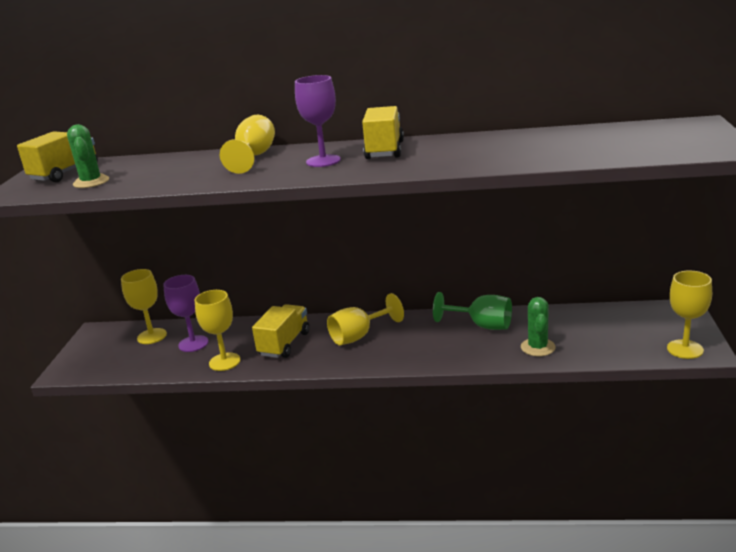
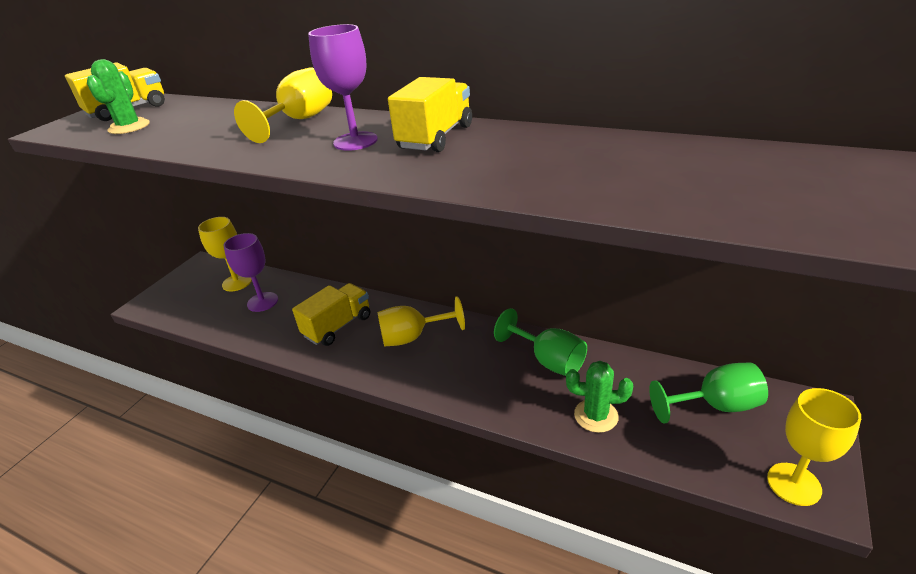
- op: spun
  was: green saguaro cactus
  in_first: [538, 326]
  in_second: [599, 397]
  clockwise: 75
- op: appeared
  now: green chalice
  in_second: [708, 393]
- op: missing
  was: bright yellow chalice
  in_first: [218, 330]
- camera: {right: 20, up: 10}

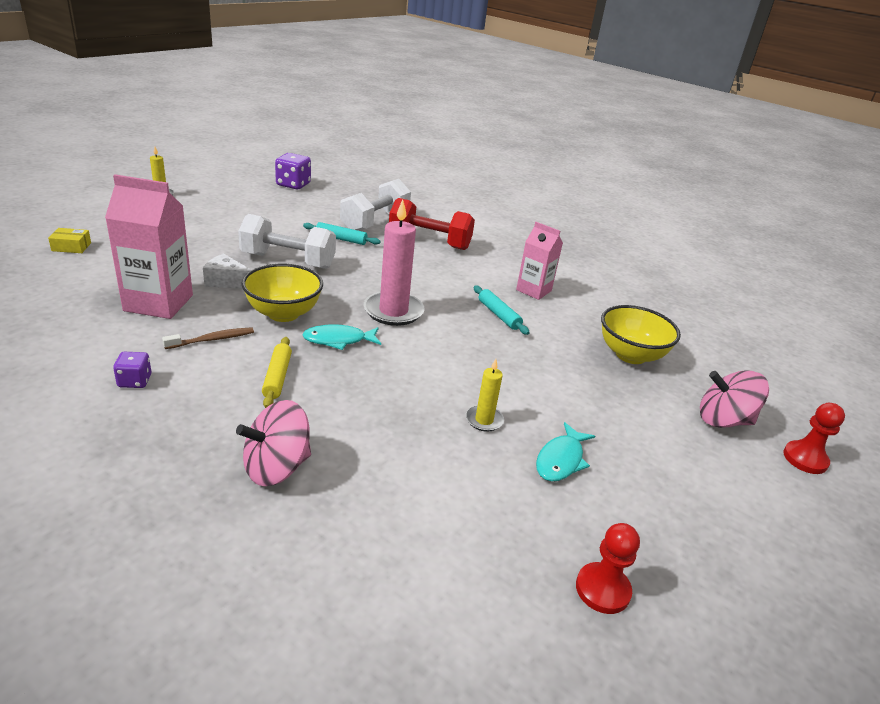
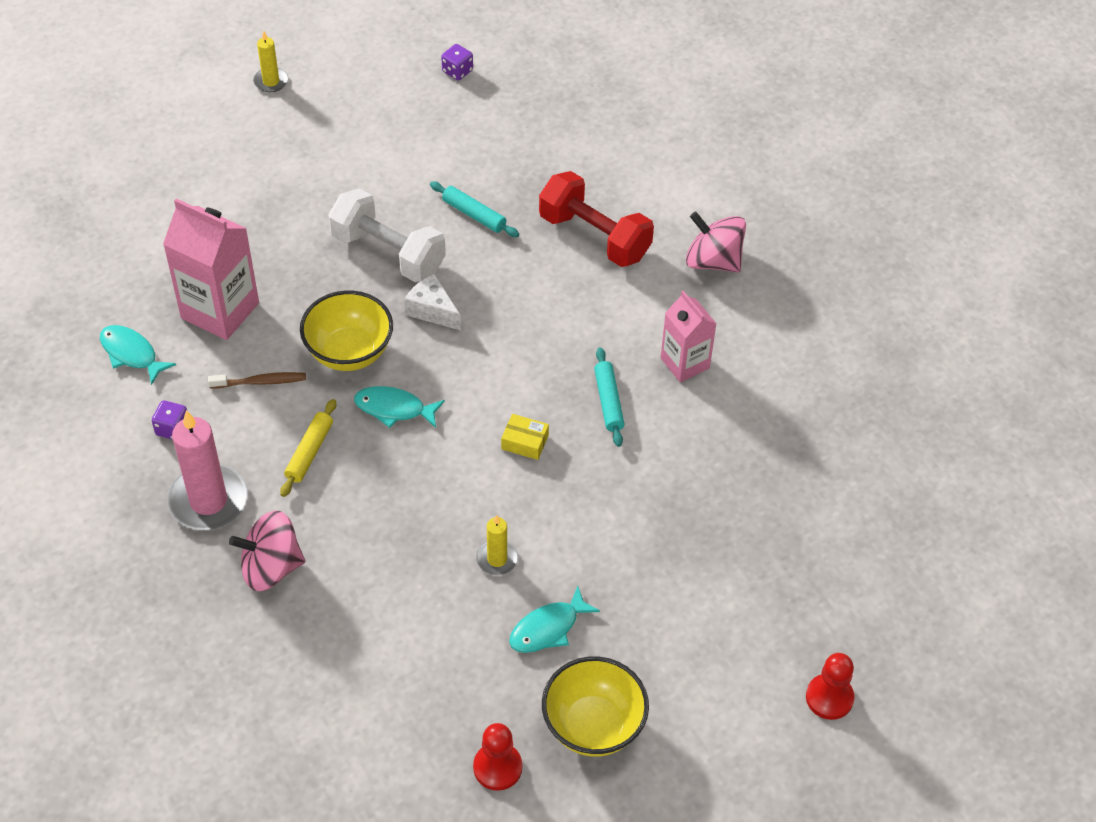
- op: appeared
  now: teal toy fish
  in_second: [138, 355]
- op: relocated
  was: pink pillar candle
  in_first: [394, 263]
  in_second: [207, 470]
- op: relocated
  was: snow-white cheese
  in_first: [227, 271]
  in_second: [432, 302]
- op: size
  was: violet dice
  in_first: [293, 171]
  in_second: [457, 62]
  ratio: 0.59
- op: relocated
  was: bright yellow parcel
  in_first: [69, 240]
  in_second: [525, 437]
- op: relocated
  was: bright yellow serving bowl
  in_first: [641, 334]
  in_second: [595, 706]
- op: relocated
  was: pink spinning top
  in_first: [734, 399]
  in_second: [716, 242]
- op: missing
  was: snow-white dumbbell
  in_first: [375, 205]
- camera: {right: 25, up: 20}

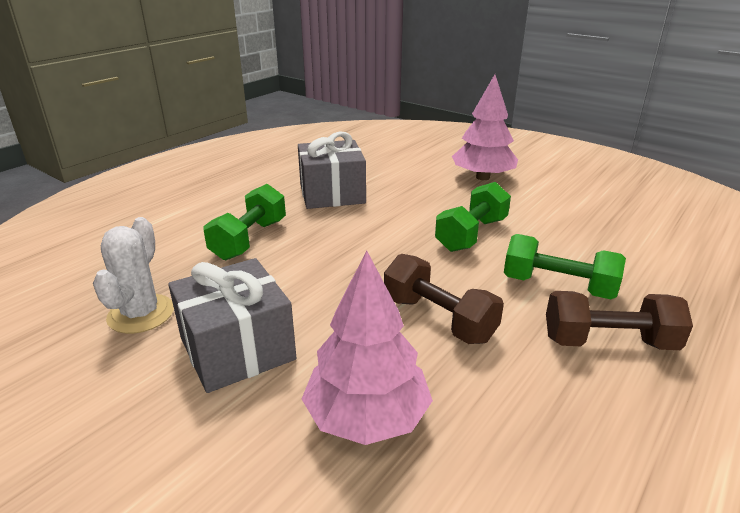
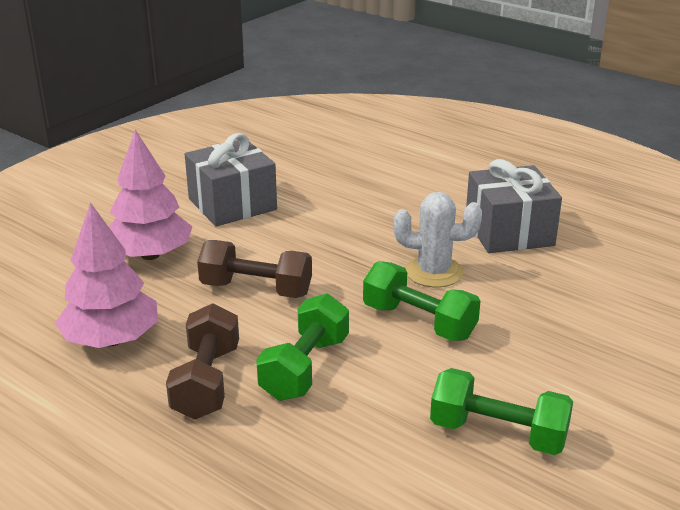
- op: relocated
  was: pink toy tree
  in_first: [485, 127]
  in_second: [106, 275]
- op: spun
  was: russet dumbbell
  in_first: [444, 299]
  in_second: [254, 269]
  clockwise: 60
- op: relocated
  was: snow-white saguaro cactus
  in_first: [133, 275]
  in_second: [437, 239]
- op: relocated
  was: green dumbbell
  in_first: [244, 222]
  in_second: [501, 411]
- camera: {right: 90, up: 0}

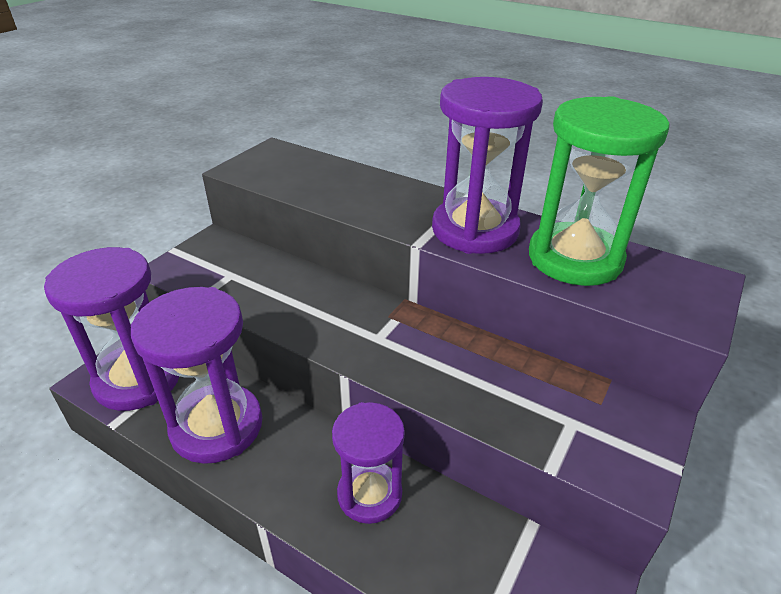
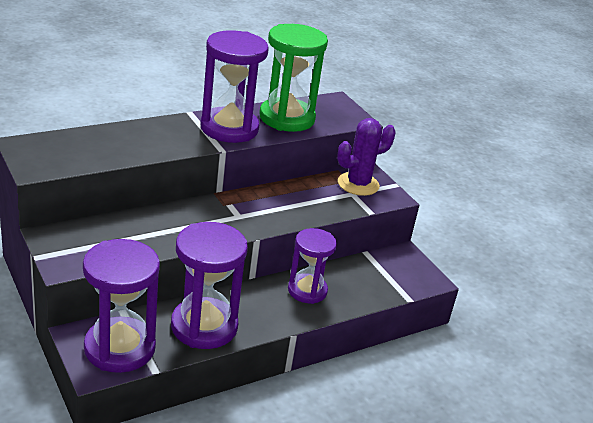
- op: appeared
  now: violet saguaro cactus
  in_second: [366, 157]
- camera: {right: -65, up: -5}

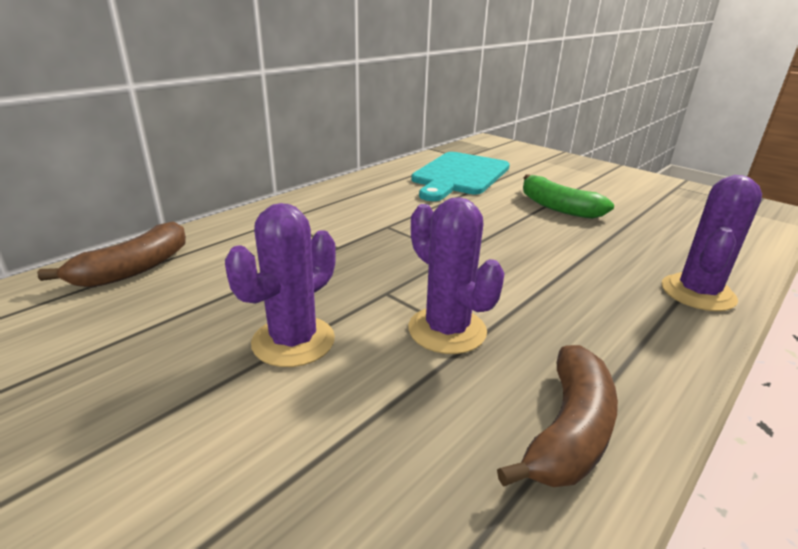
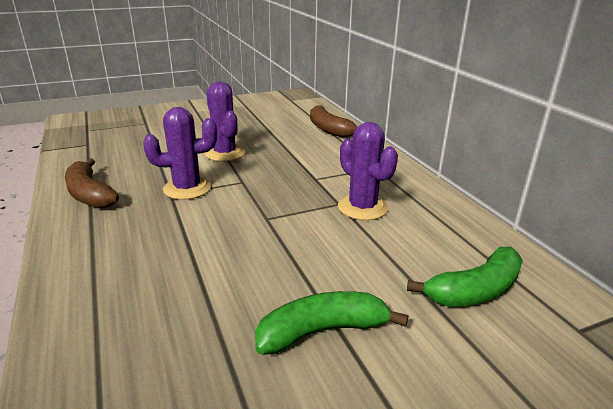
- op: relocated
  was: violet saguaro cactus
  in_first: [712, 243]
  in_second: [368, 171]
- op: exchanged
  was: teal chopping board
  now: green banana
  in_first: [460, 176]
  in_second: [465, 277]
- camera: {right: 115, up: 0}

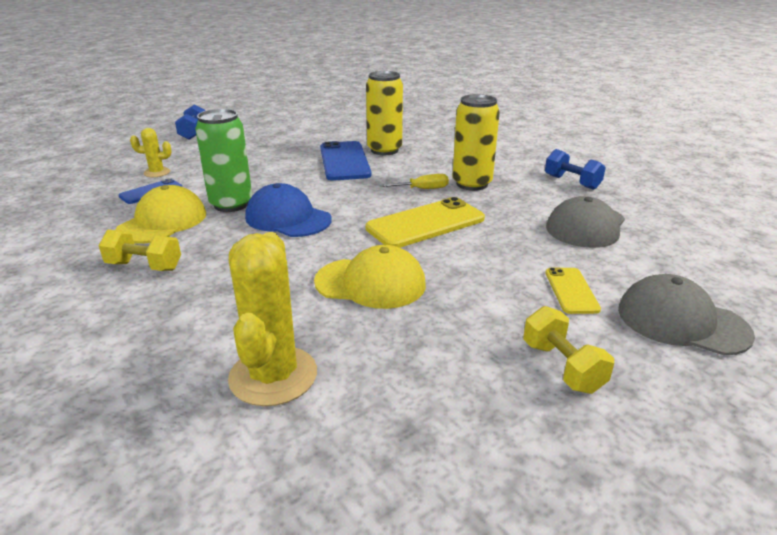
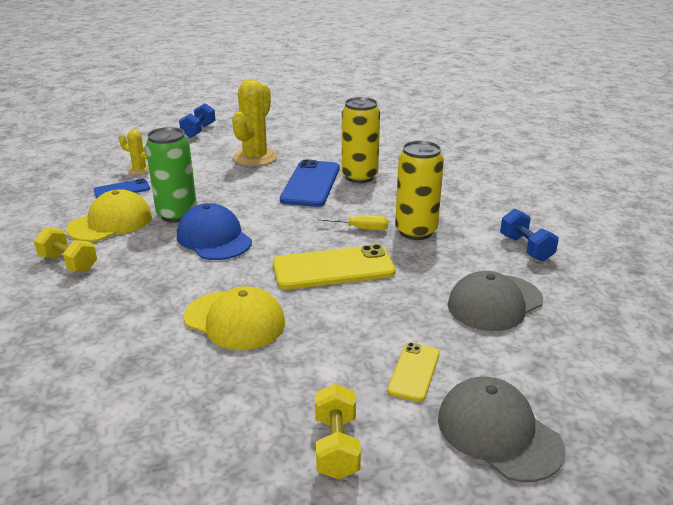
- op: relocated
  was: bright yellow saguaro cactus
  in_first: [272, 319]
  in_second: [254, 122]
- camera: {right: 20, up: 0}

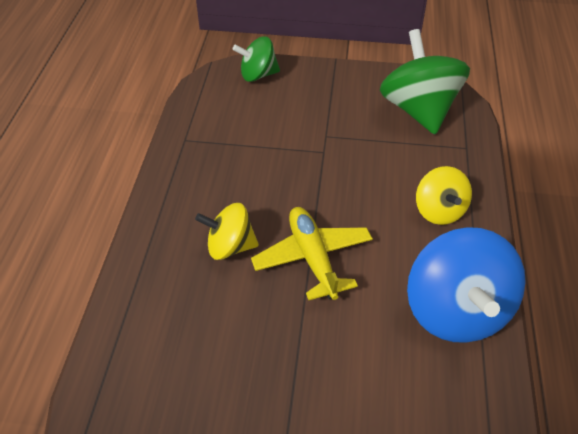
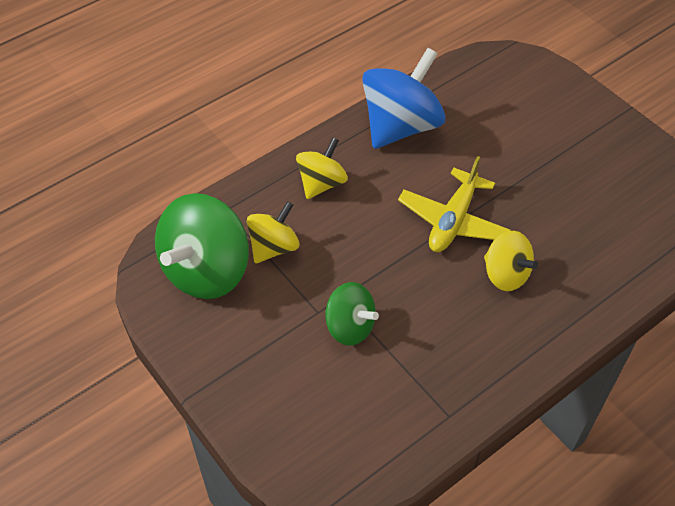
- op: appeared
  now: bright yellow spinning top
  in_second: [273, 232]
- op: relocated
  was: green spinning top
  in_first: [256, 59]
  in_second: [352, 314]
- camera: {right: -135, up: 5}

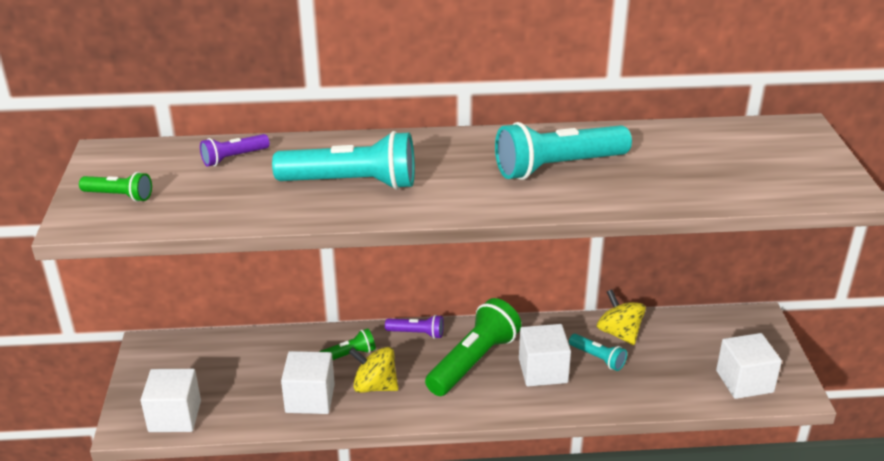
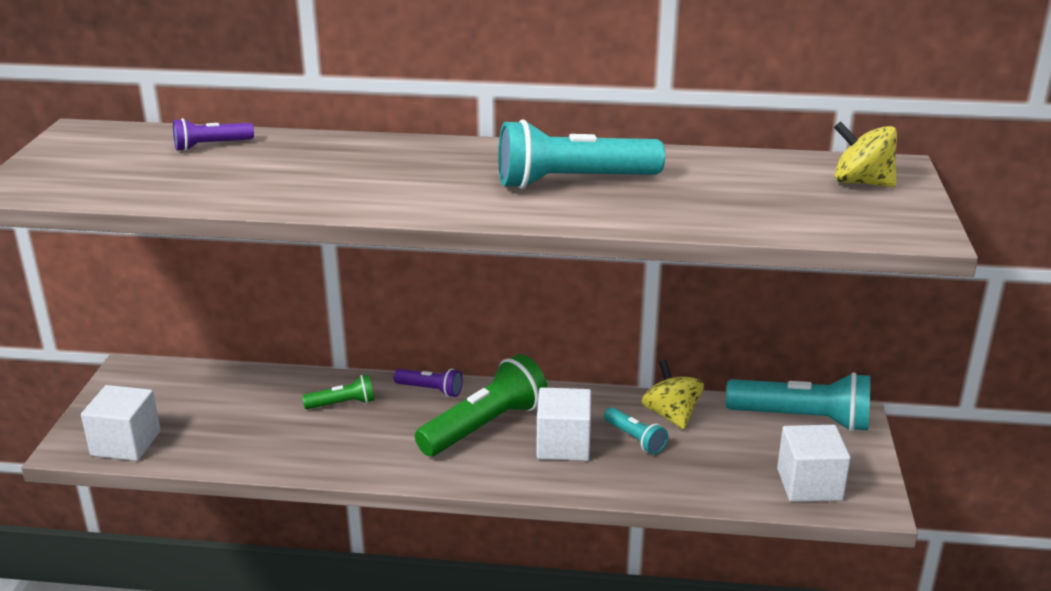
- op: relocated
  was: teal pocket torch
  in_first: [343, 160]
  in_second: [798, 402]
- op: relocated
  was: bright yellow spinning top
  in_first: [374, 370]
  in_second: [865, 154]
- op: missing
  was: green pocket torch
  in_first: [115, 187]
- op: missing
  was: snow-white block
  in_first: [308, 382]
- camera: {right: 10, up: -5}

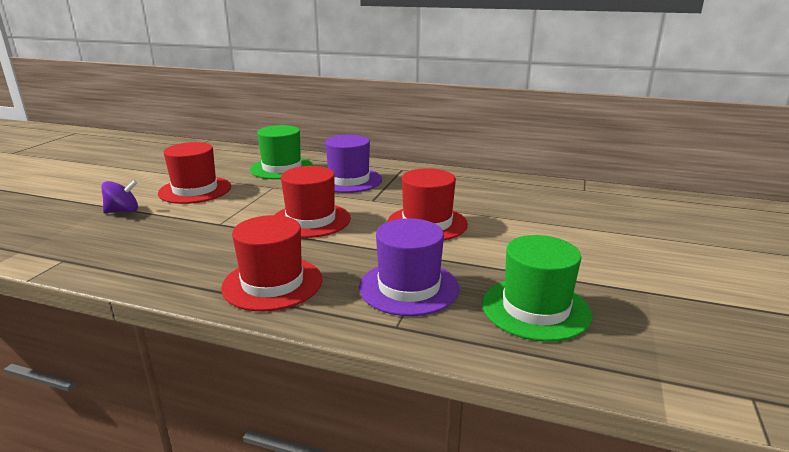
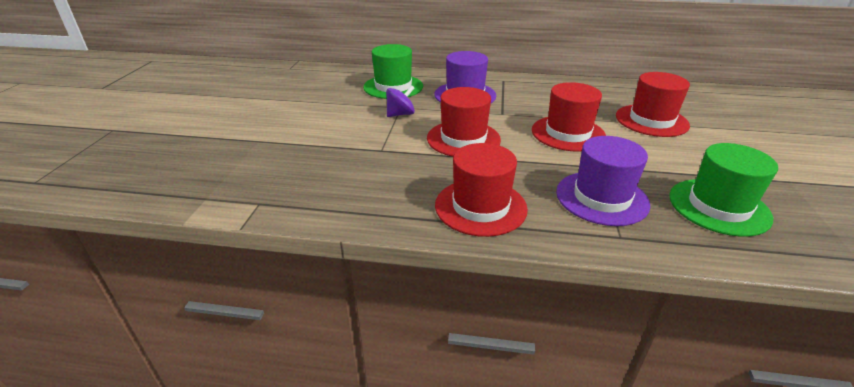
- op: relocated
  was: violet spinning top
  in_first: [119, 196]
  in_second: [400, 101]
- op: relocated
  was: red hat
  in_first: [194, 173]
  in_second: [653, 104]
- camera: {right: -10, up: 10}

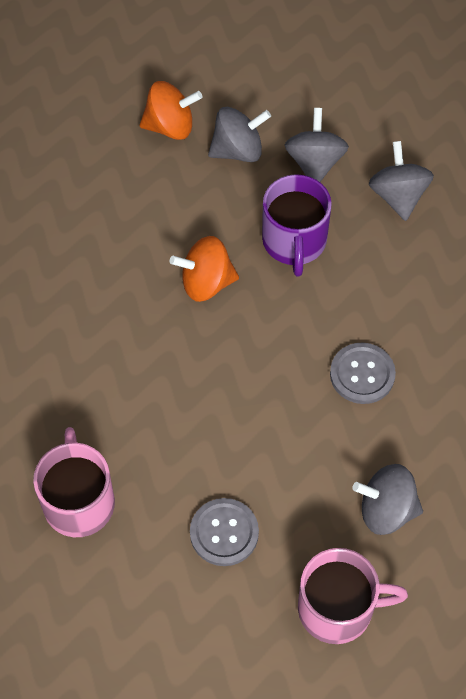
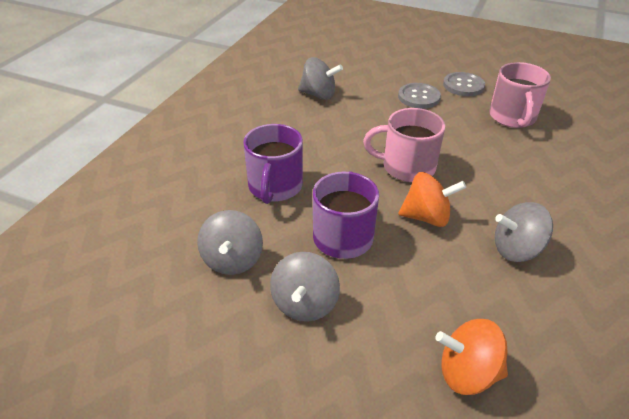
- op: appeared
  now: violet mug
  in_second: [273, 164]
- op: relocated
  was: pink mug
  in_first: [353, 596]
  in_second: [404, 145]
- op: relocated
  was: gray sewing button
  in_first: [363, 373]
  in_second: [464, 84]
- op: relocated
  was: gray spinning top
  in_first: [239, 134]
  in_second: [524, 232]
- camera: {right: -170, up: -20}

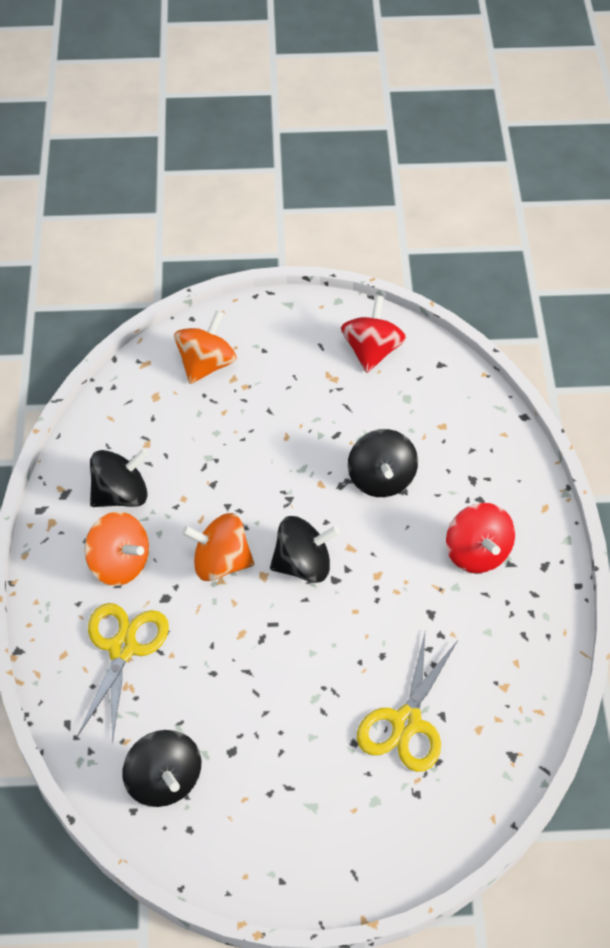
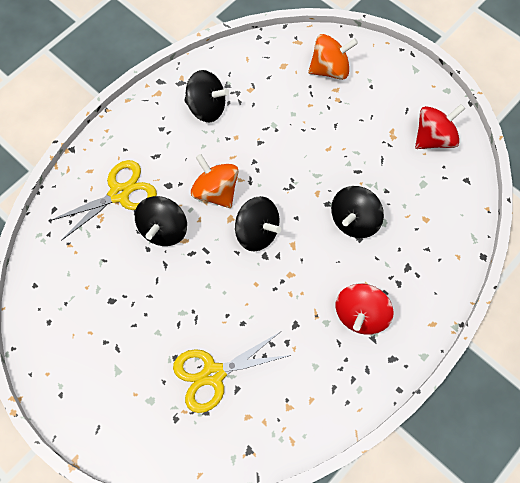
- op: relocated
  was: jet-black spinning top
  in_first: [161, 768]
  in_second: [161, 221]
- op: missing
  was: orange-coloured spinning top
  in_first: [117, 549]
- camera: {right: 45, up: 15}

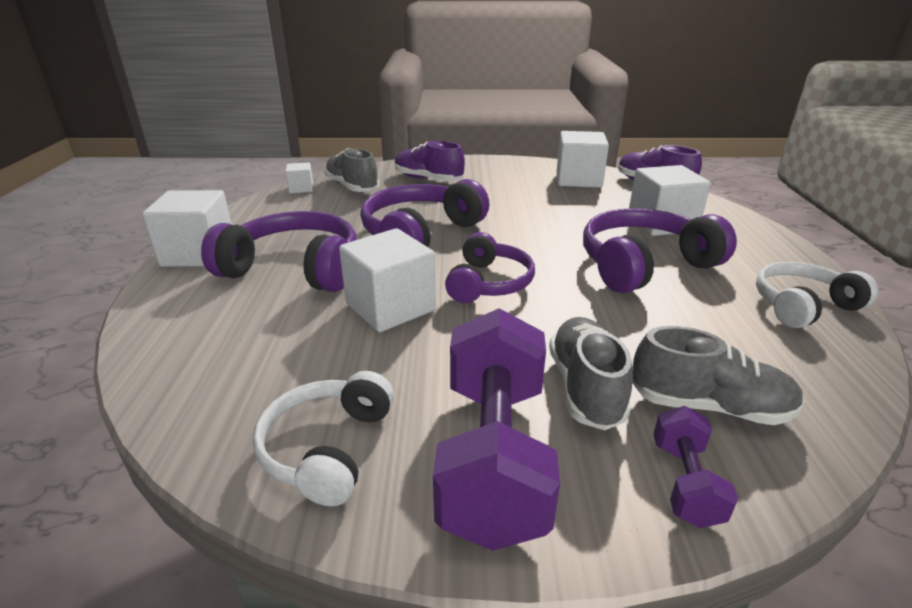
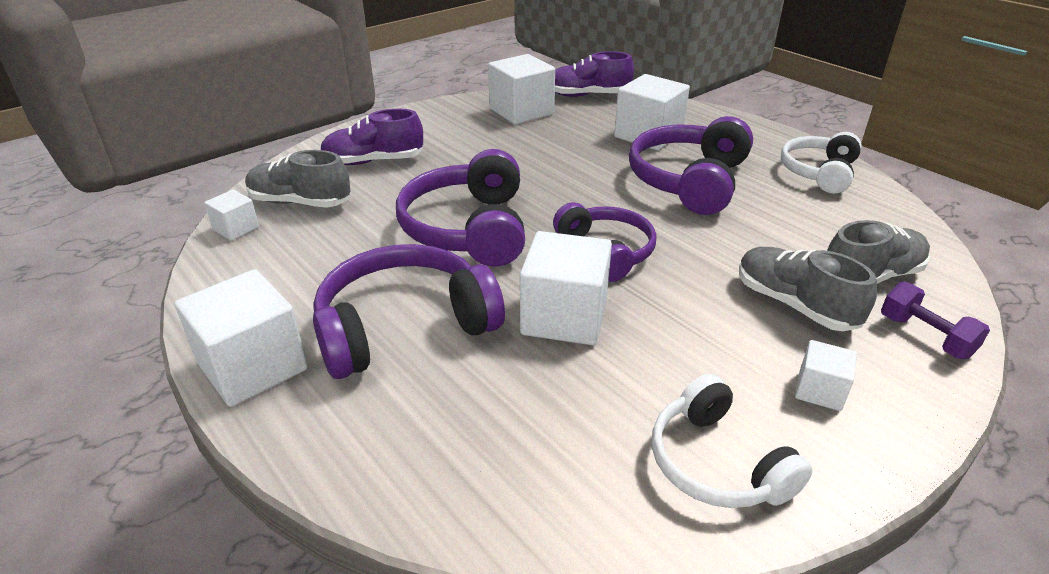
- op: exchanged
  was: violet dumbbell
  now: snow-white block
  in_first: [496, 429]
  in_second: [826, 375]
- camera: {right: -40, up: 5}

